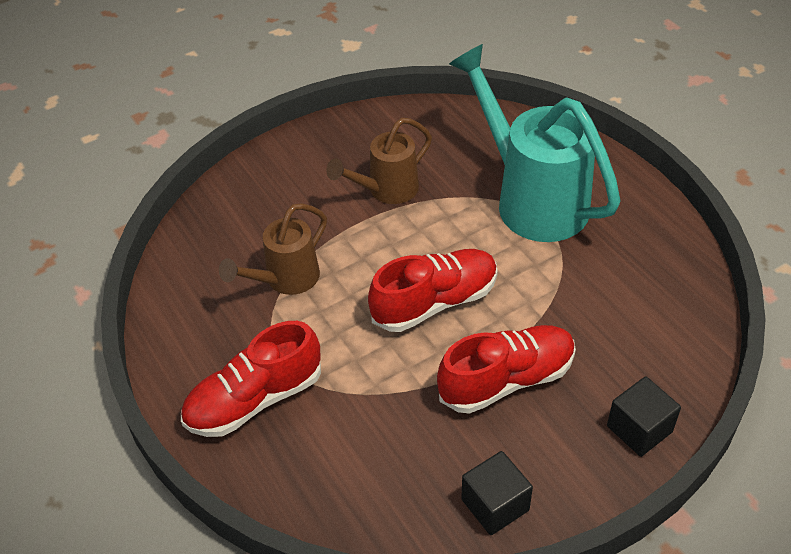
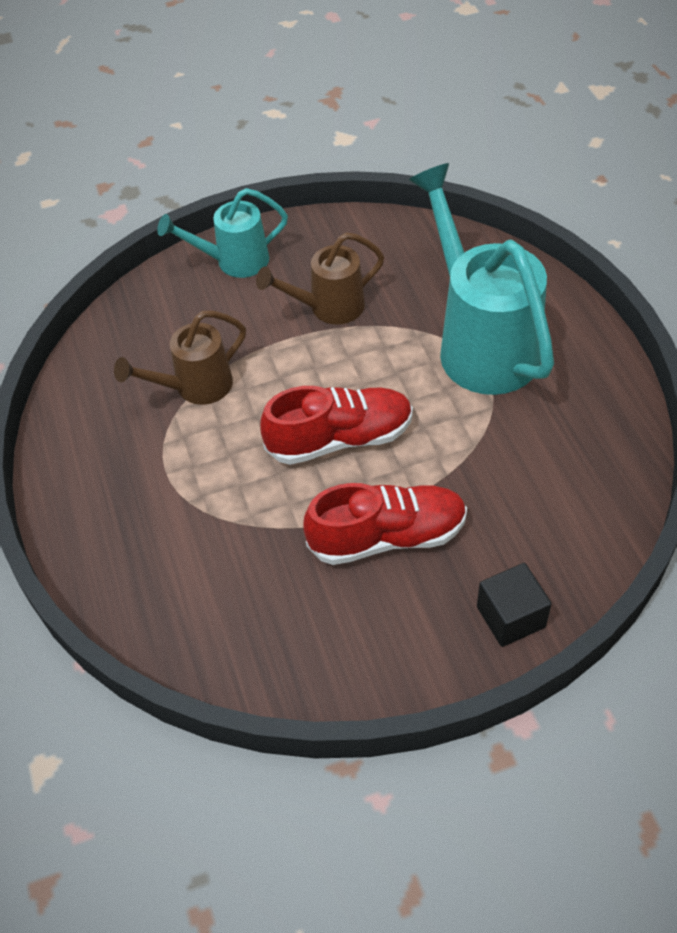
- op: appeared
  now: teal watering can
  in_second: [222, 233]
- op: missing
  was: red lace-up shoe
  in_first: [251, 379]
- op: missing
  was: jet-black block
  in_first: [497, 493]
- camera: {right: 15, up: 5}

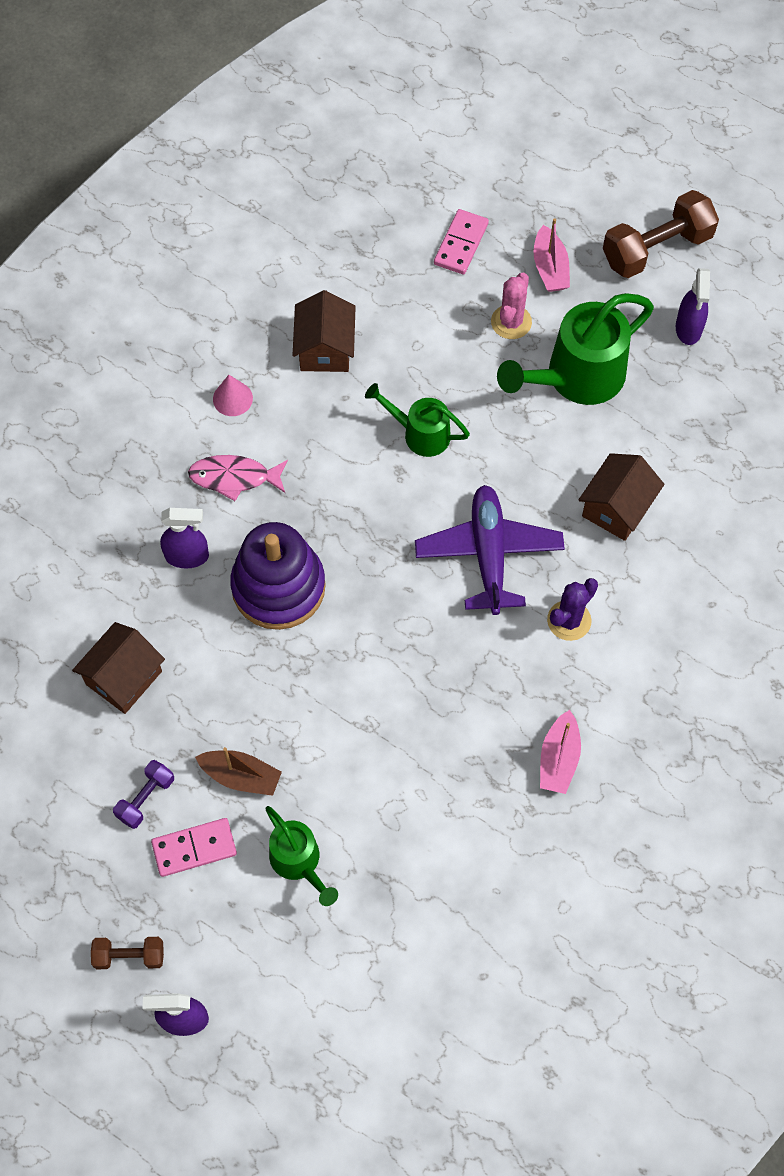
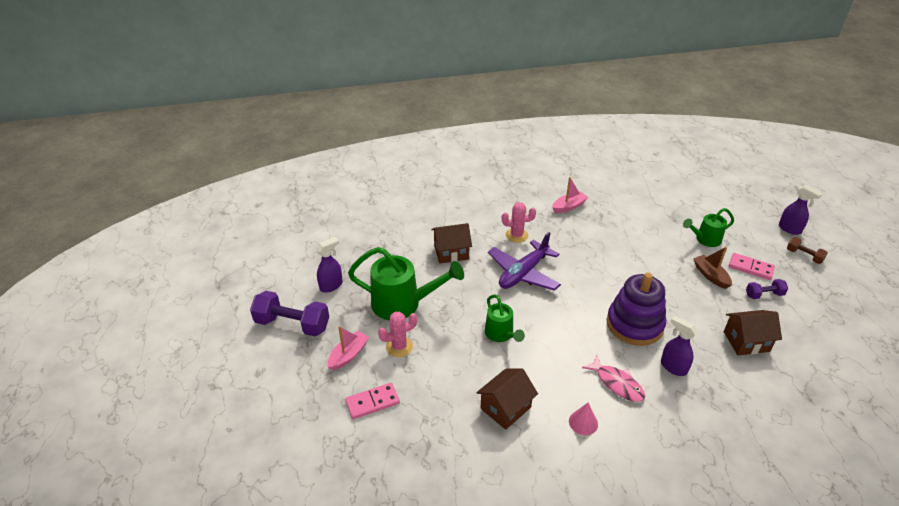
- op: colour
  was: russet dumbbell
  now: violet dumbbell
  in_first: [661, 234]
  in_second: [289, 314]
- op: colour
  was: violet saguaro cactus
  now: pink saguaro cactus
  in_first: [572, 609]
  in_second: [519, 222]
- op: spun
  was: green watering can
  in_first: [301, 856]
  in_second: [708, 227]
  clockwise: -120
- camera: {right: -135, up: -25}

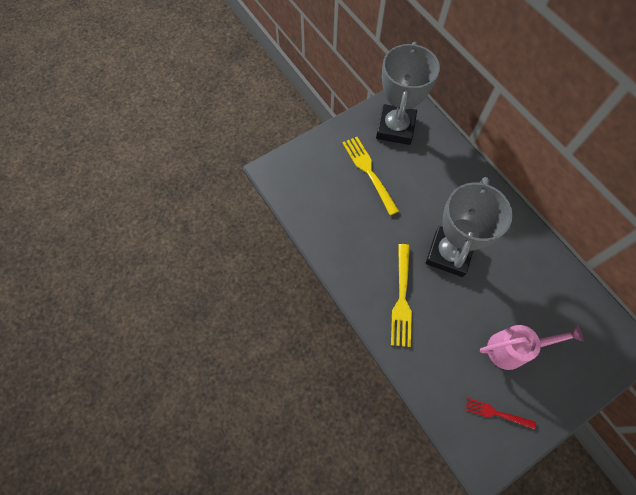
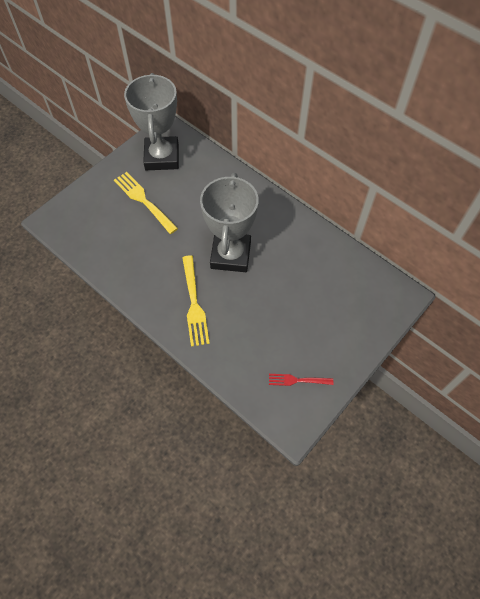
- op: missing
  was: pink watering can
  in_first: [532, 347]
- camera: {right: -15, up: -5}

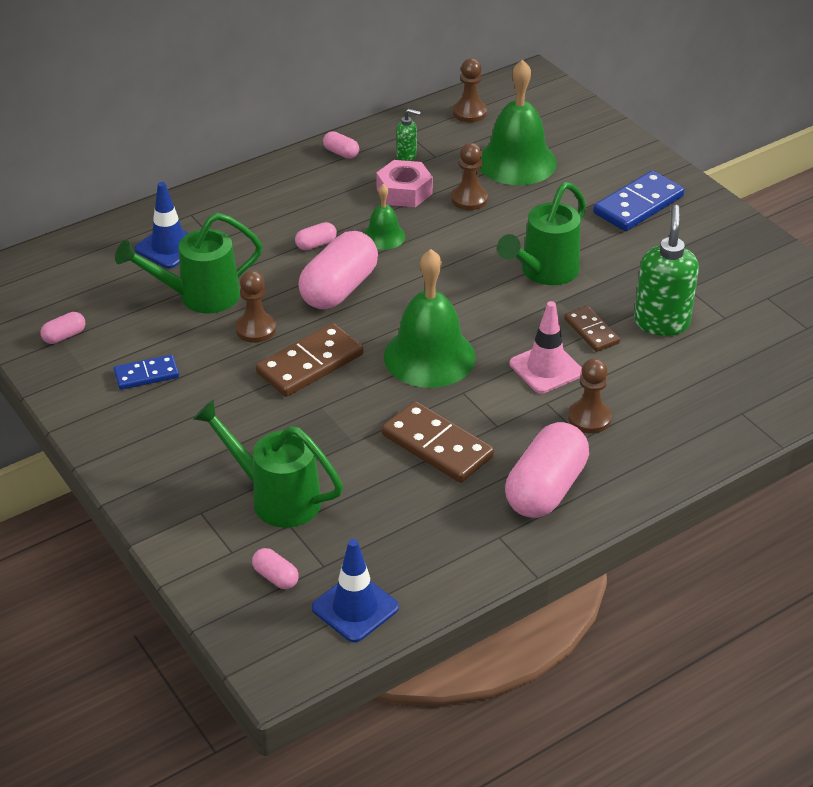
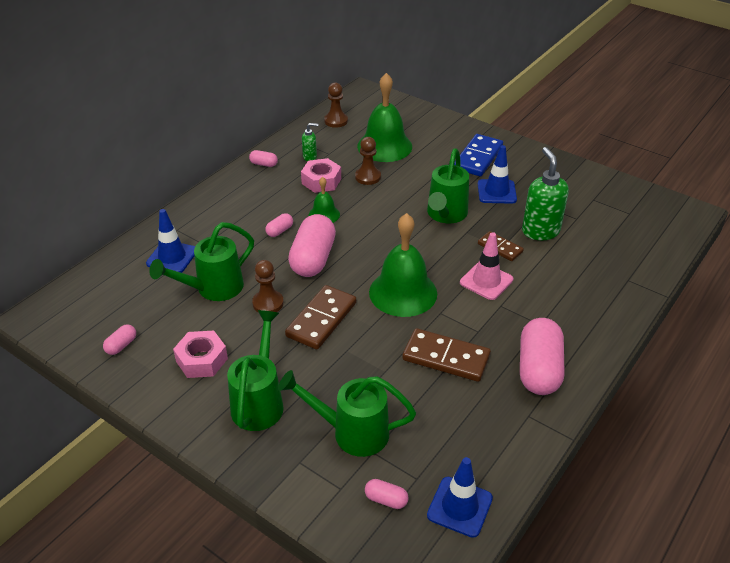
- op: exchanged
  was: blue domino piece
  now: pink hexagon nut
  in_first: [146, 372]
  in_second: [200, 354]
- op: appeared
  now: green watering can
  in_second: [255, 370]
- op: appeared
  now: blue safety cone
  in_second: [497, 174]
- op: missing
  was: russet chess pawn
  in_first: [590, 396]
- camera: {right: -20, up: 0}

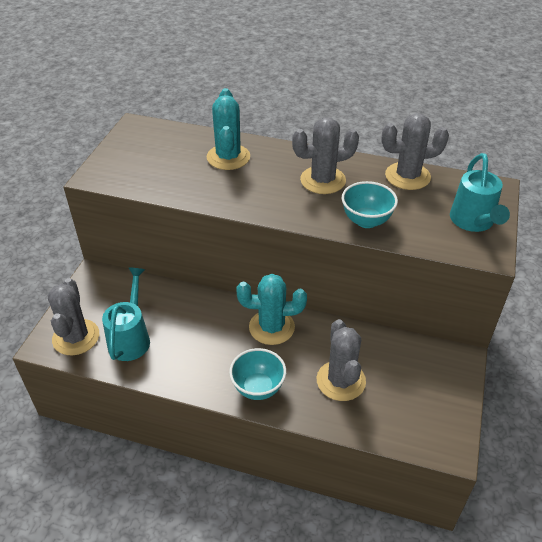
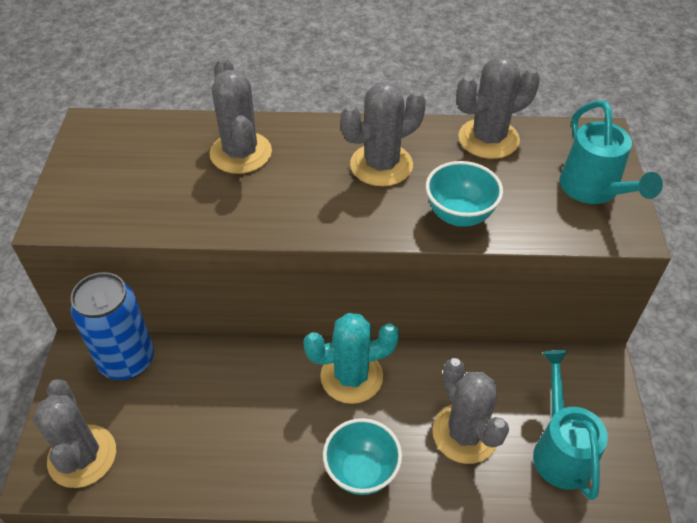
- op: appeared
  now: blue tin
  in_second: [112, 326]
- op: colour
  was: teal saguaro cactus
  now: gray saguaro cactus
  in_first: [228, 129]
  in_second: [241, 116]
- op: relocated
  was: teal watering can
  in_first: [126, 314]
  in_second: [570, 425]
- camera: {right: -15, up: 5}

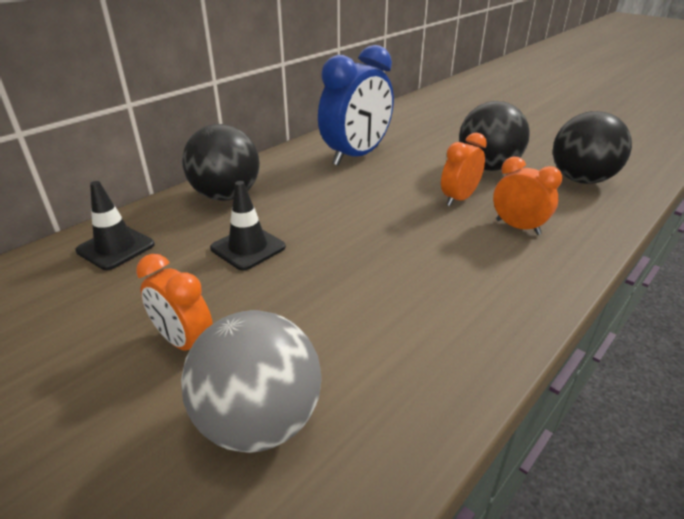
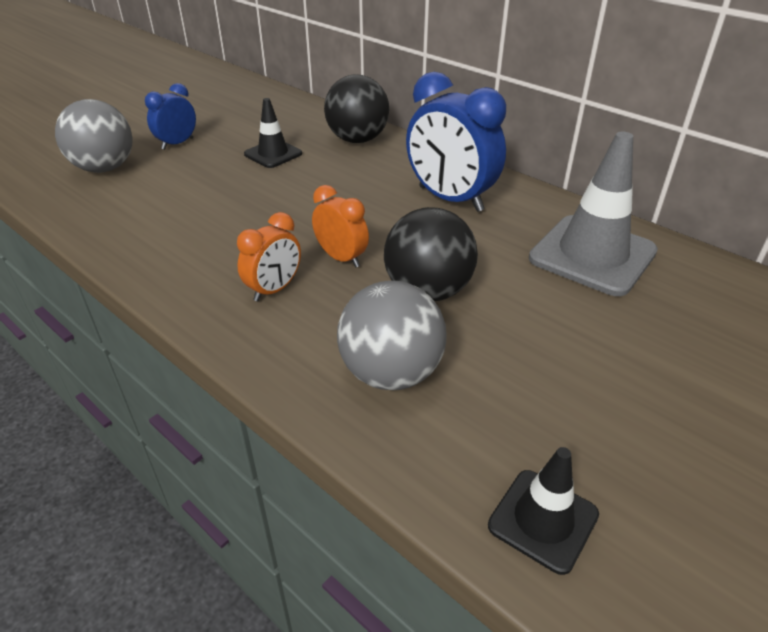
- op: colour
  was: orange-coloured alarm clock
  now: blue alarm clock
  in_first: [174, 302]
  in_second: [170, 116]
- op: colour
  was: jet-black play ball
  now: gray play ball
  in_first: [592, 147]
  in_second: [392, 335]
- op: relocated
  was: jet-black safety cone
  in_first: [115, 225]
  in_second: [543, 511]
- op: appeared
  now: gray safety cone
  in_second: [593, 214]
- camera: {right: 90, up: 5}

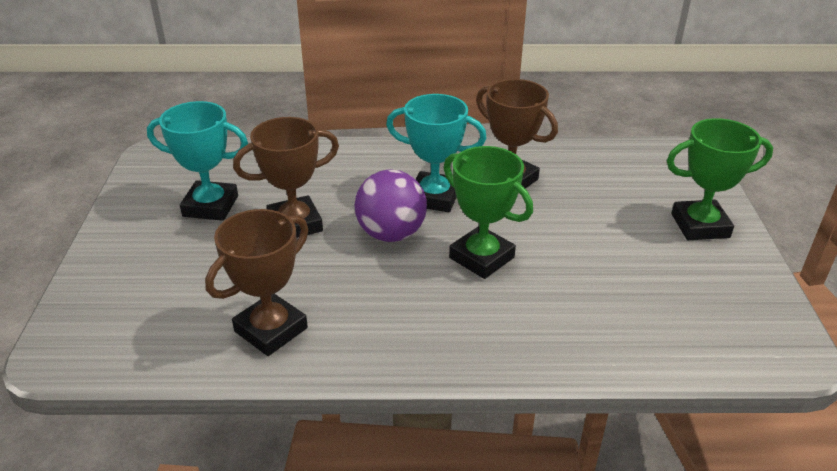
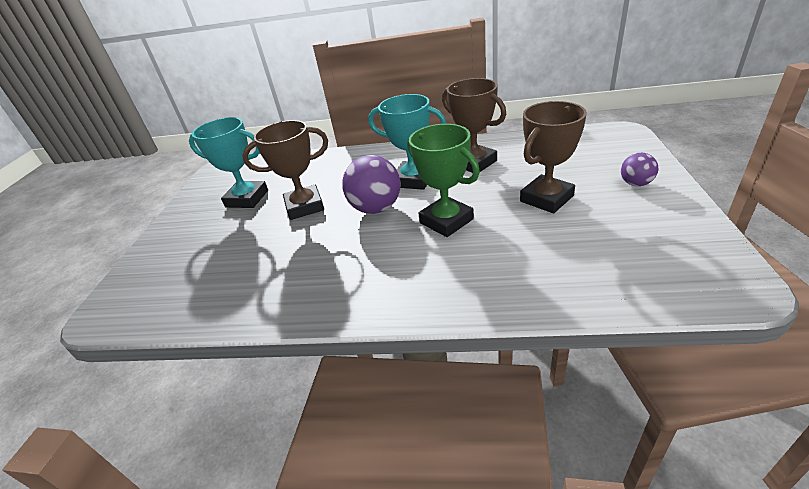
- op: relocated
  was: russet trophy
  in_first: [256, 282]
  in_second: [553, 157]
- op: exchanged
  was: green trophy
  now: violet play ball
  in_first: [720, 179]
  in_second: [639, 169]
- camera: {right: 10, up: 0}

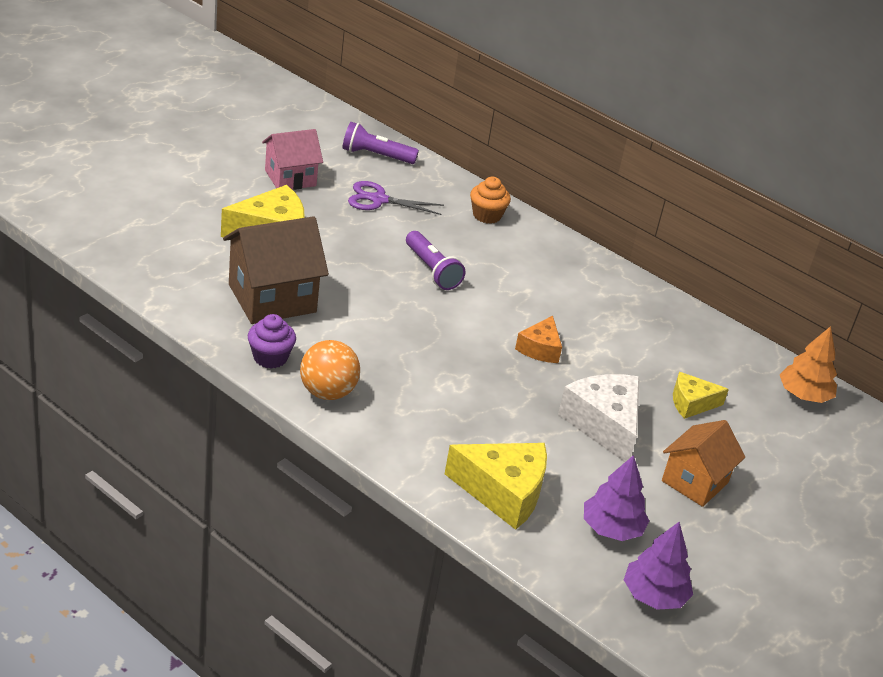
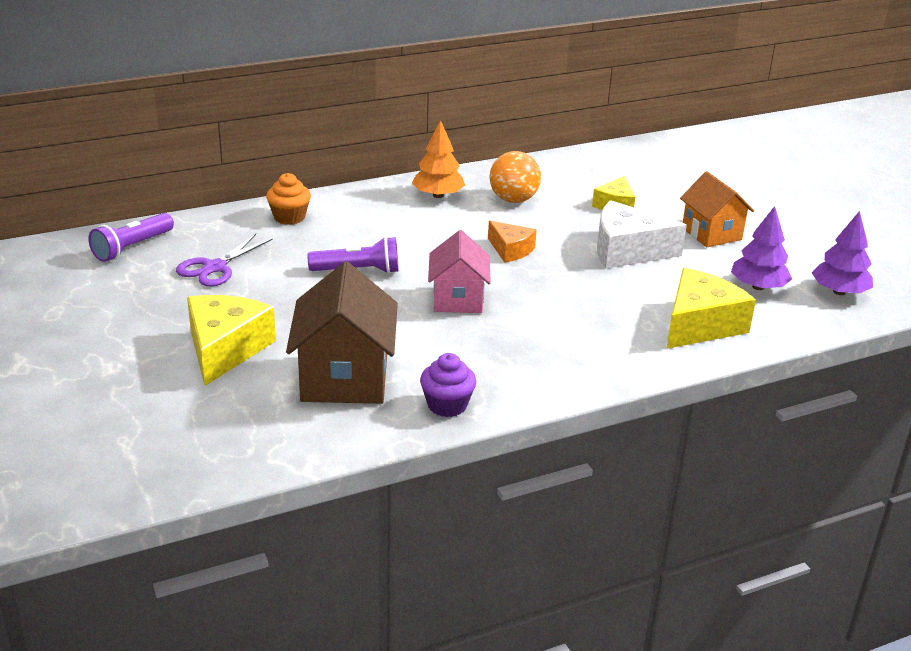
- op: relocated
  was: orange-coloured toy tree
  in_first: [808, 364]
  in_second: [438, 159]
- op: relocated
  was: pink house
  in_first: [292, 159]
  in_second: [459, 271]
- op: relocated
  was: orange-coloured play ball
  in_first: [330, 370]
  in_second: [515, 177]
- camera: {right: -60, up: -5}

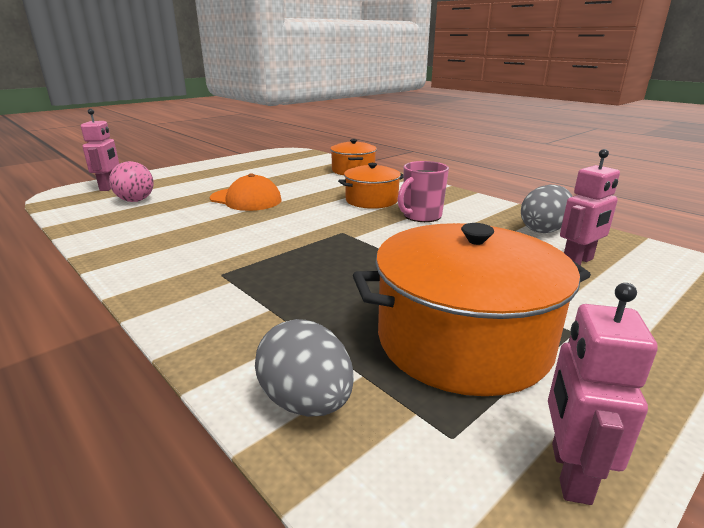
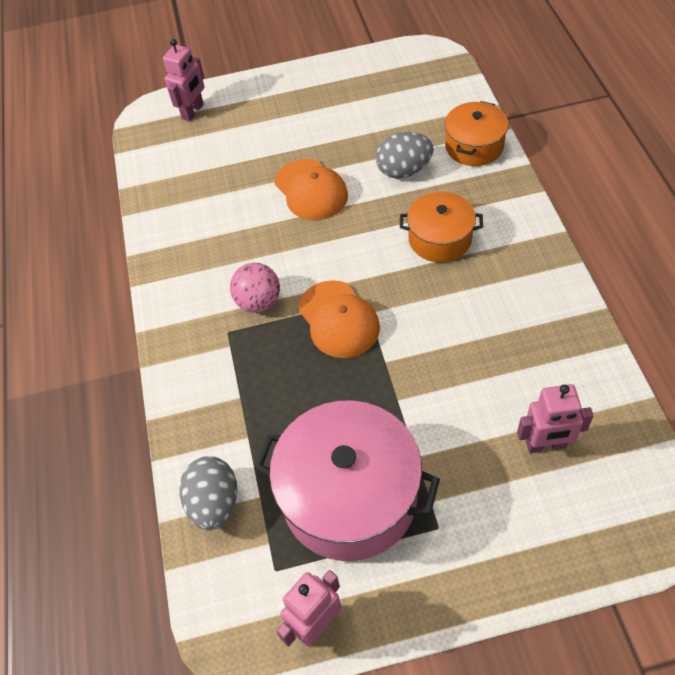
- op: relocated
  was: pink play ball
  in_first: [131, 181]
  in_second: [255, 287]
- op: colour
  was: orange-coloured pot
  now: pink pot
  in_first: [472, 309]
  in_second: [347, 480]
- op: appeared
  now: orange-coloured cap
  in_second: [339, 319]
- op: relocated
  was: gray toy egg
  in_first: [547, 208]
  in_second: [404, 155]
- op: missing
  was: pink mug
  in_first: [423, 191]
- camera: {right: 35, up: 30}

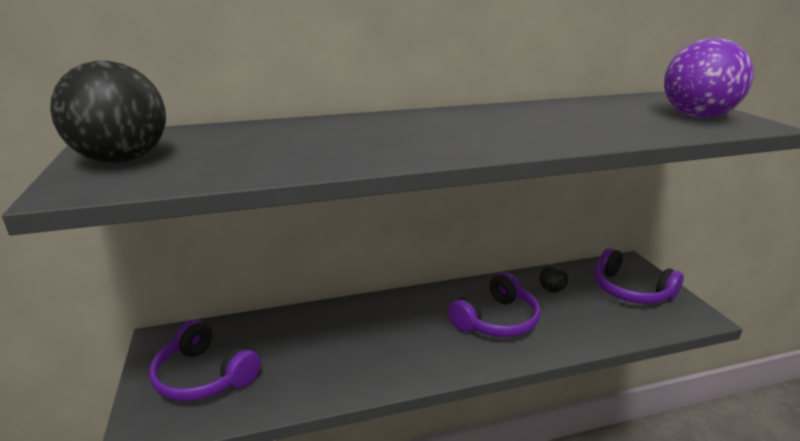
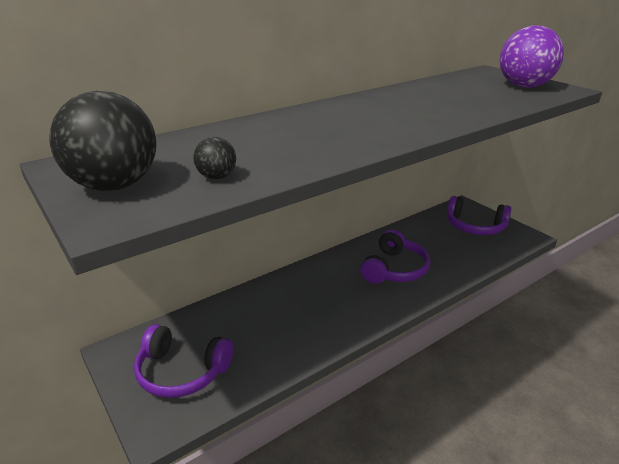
- op: relocated
  was: jet-black play ball
  in_first: [553, 279]
  in_second: [214, 158]
- camera: {right: -20, up: 5}

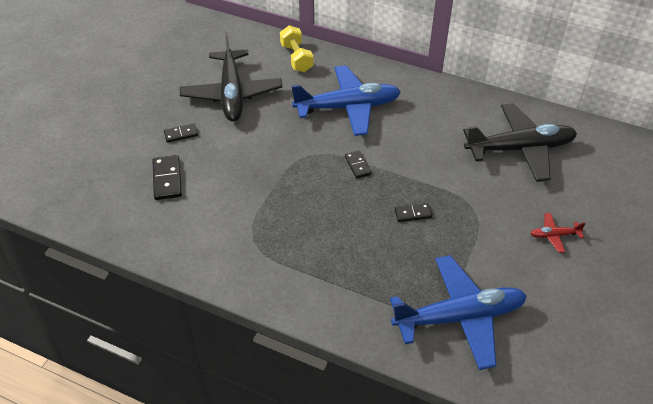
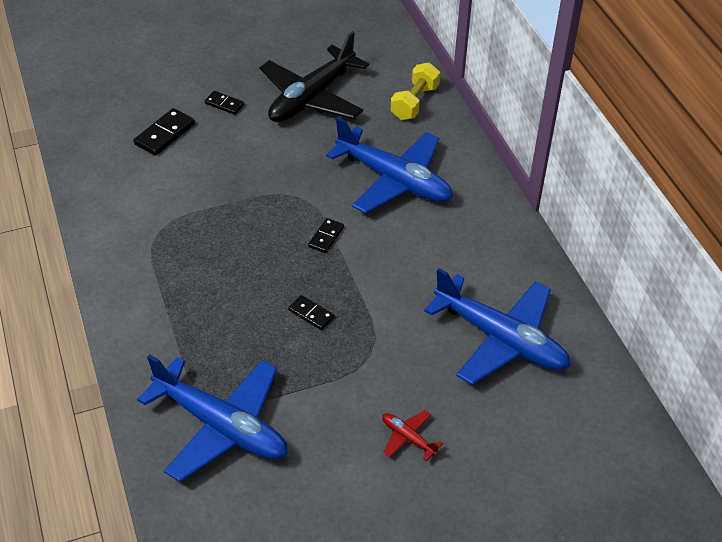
- op: colour
  was: jet-black plane
  now: blue plane
  in_first: [520, 142]
  in_second: [497, 326]
- camera: {right: 45, up: 0}

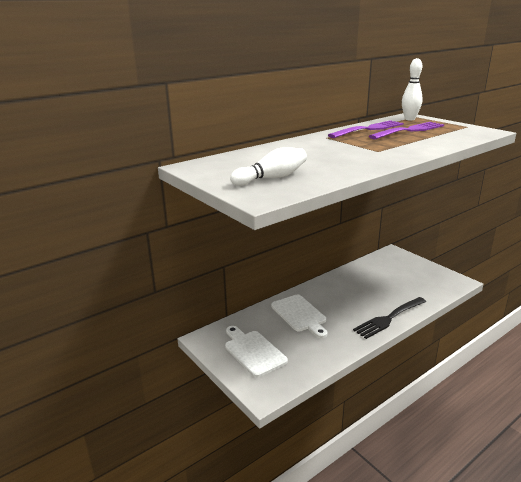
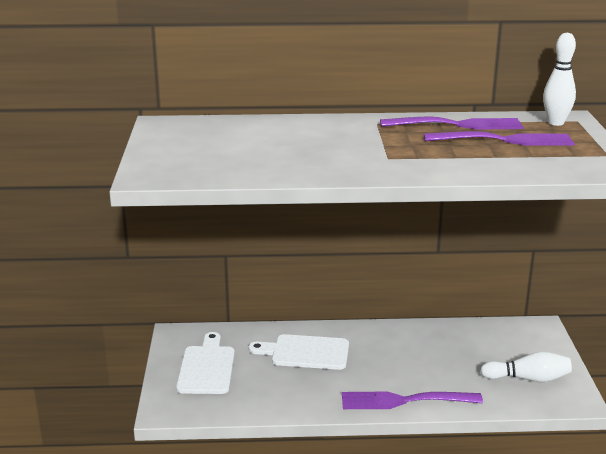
- op: spun
  was: snow-white chopping board
  in_first: [299, 316]
  in_second: [299, 352]
  clockwise: 90
- op: colour
  was: jet-black dinner fork
  now: violet dinner fork
  in_first: [389, 318]
  in_second: [412, 400]
- op: relocated
  was: snow-white bowling pin
  in_first: [268, 166]
  in_second: [526, 367]
- camera: {right: 35, up: 0}

